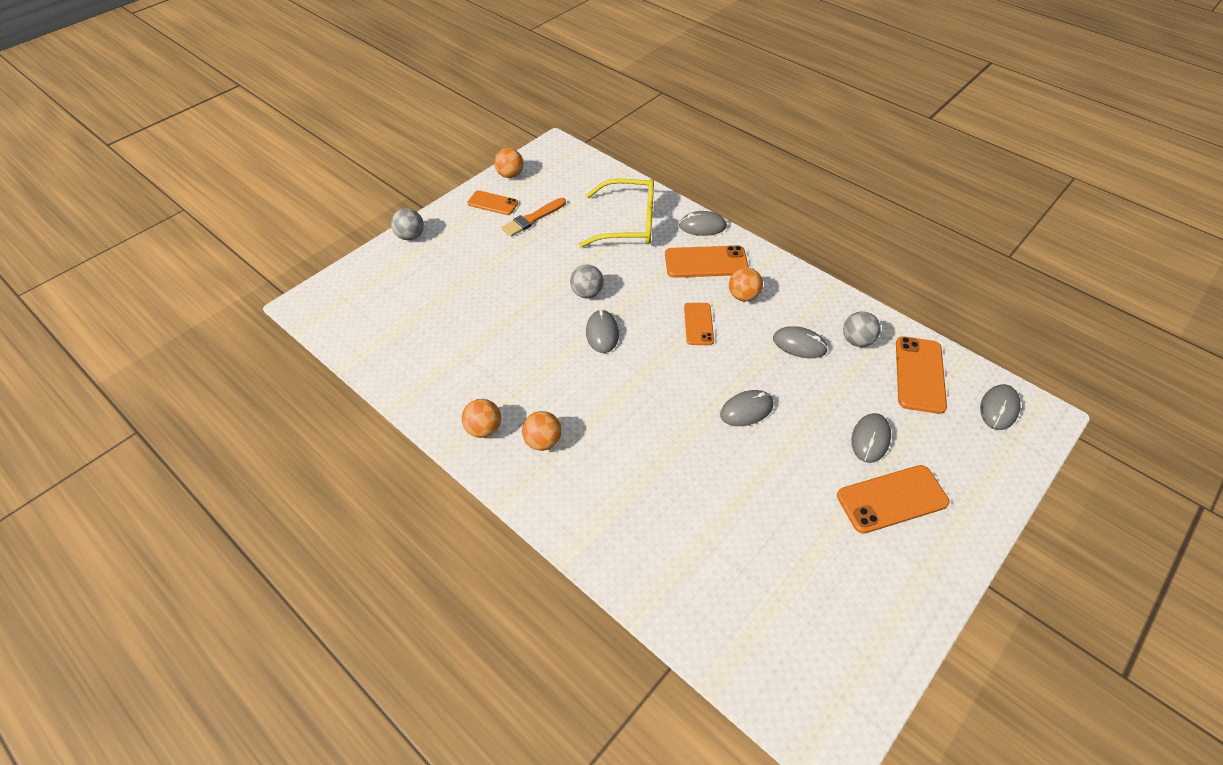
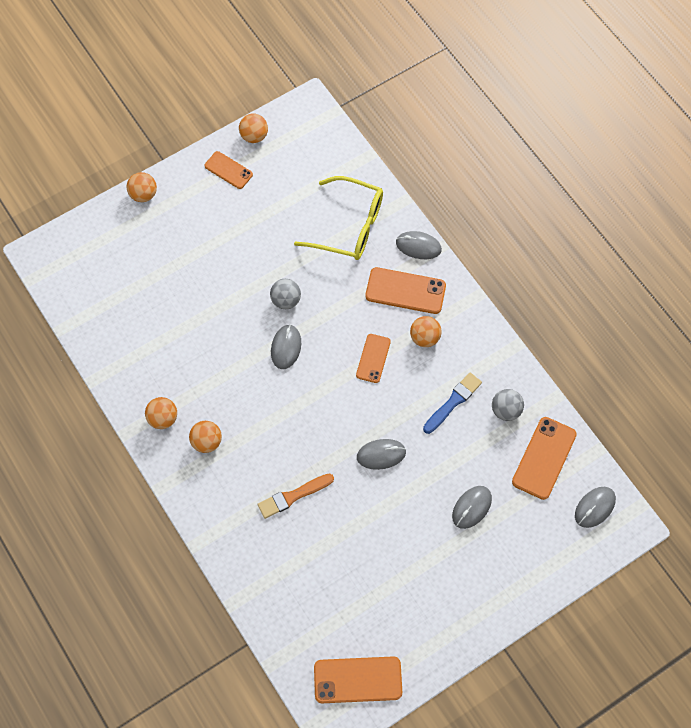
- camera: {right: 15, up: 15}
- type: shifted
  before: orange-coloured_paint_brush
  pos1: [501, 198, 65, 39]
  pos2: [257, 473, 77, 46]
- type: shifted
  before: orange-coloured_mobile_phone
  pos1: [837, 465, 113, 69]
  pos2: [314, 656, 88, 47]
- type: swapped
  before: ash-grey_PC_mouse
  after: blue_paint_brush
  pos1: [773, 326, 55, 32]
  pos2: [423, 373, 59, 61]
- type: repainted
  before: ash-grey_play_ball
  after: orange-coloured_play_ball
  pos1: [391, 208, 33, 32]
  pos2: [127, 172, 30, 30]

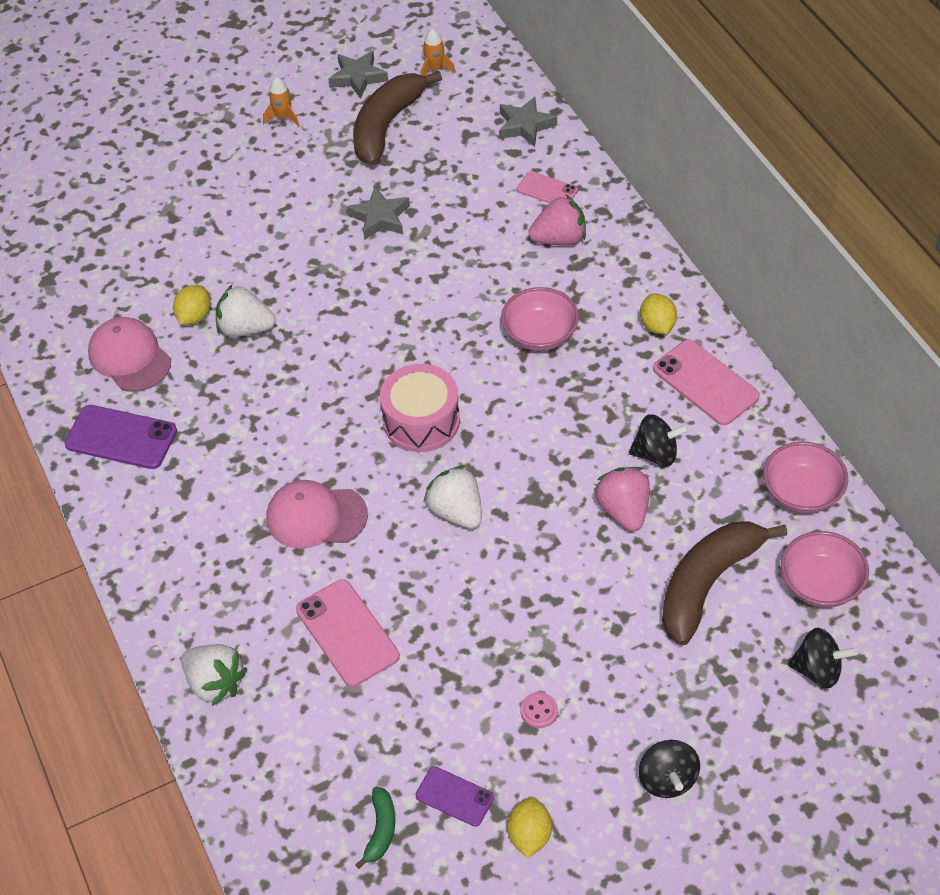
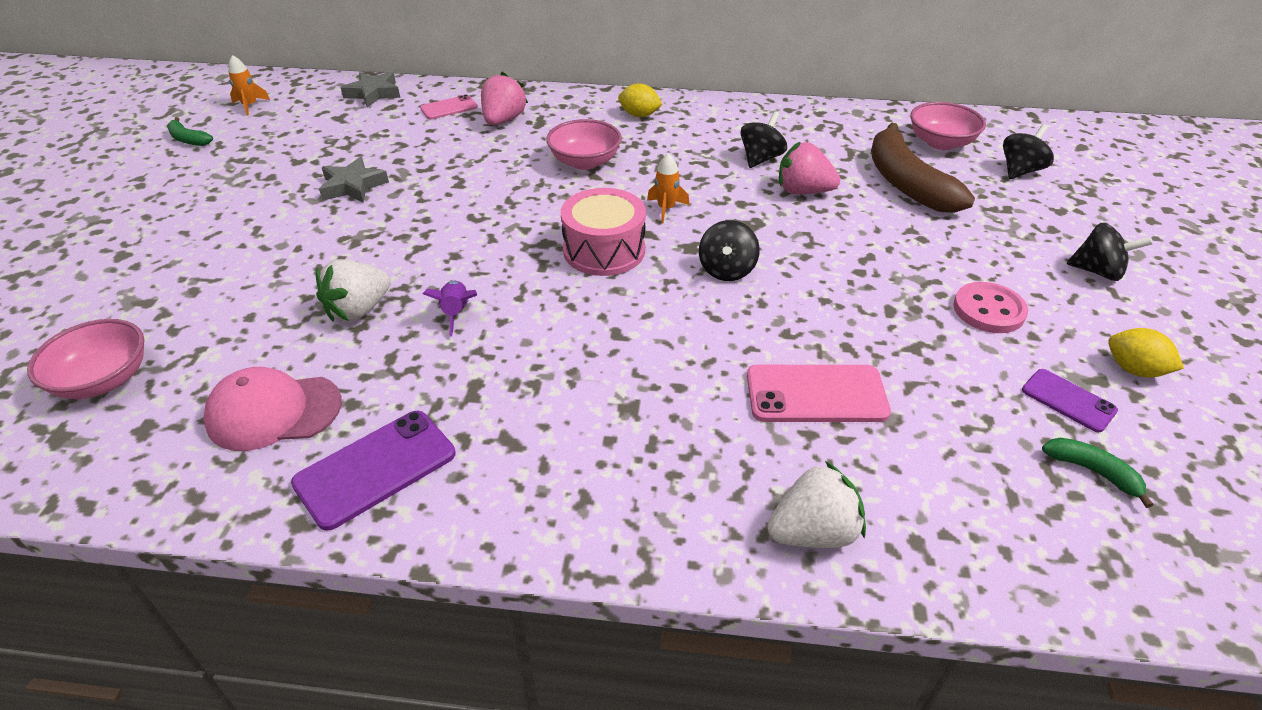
- camera: {right: -60, up: -10}
- type: gone
  before: bright_yellow_toy_lemon
  pos1: [173, 285, 37, 40]
- type: gone
  before: pink_cap
  pos1: [267, 480, 101, 69]
- type: gone
  before: dark_brown_banana
  pos1: [353, 71, 89, 94]
- type: gone
  before: pink_mobile_phone
  pos1: [653, 340, 107, 85]
- type: new
  after: violet_spaceship
  pos2: [423, 281, 54, 56]
- type: shifted
  before: orange-coloured_spaceship
  pos1: [263, 77, 37, 50]
  pos2: [647, 153, 43, 70]
- type: shifted
  before: pink_bowl
  pos1: [763, 442, 85, 71]
  pos2: [27, 319, 117, 80]
- type: swapped
  before: ash-grey_star
  after: leaf-green_banana
  pos1: [329, 51, 59, 48]
  pos2: [167, 117, 46, 29]
- type: swapped
  before: white_strawberry
  after: jet-black_spinning_top
  pos1: [424, 465, 58, 64]
  pos2: [699, 220, 61, 61]
- type: rotated
  before: violet_mobile_phone
  pos1: [416, 766, 78, 61]
  pos2: [1022, 369, 96, 63]
  turn: 75
- type: scaled
  before: pink_button
  pos1: [520, 692, 38, 36]
  pos2: [953, 282, 75, 51]
  scale: 1.77

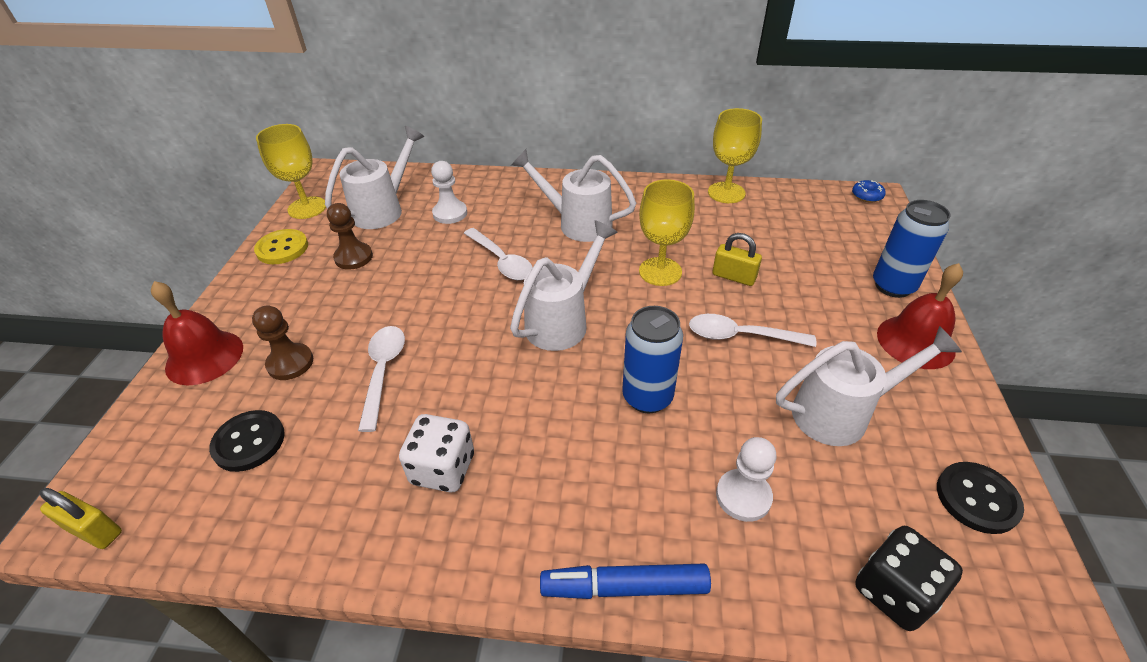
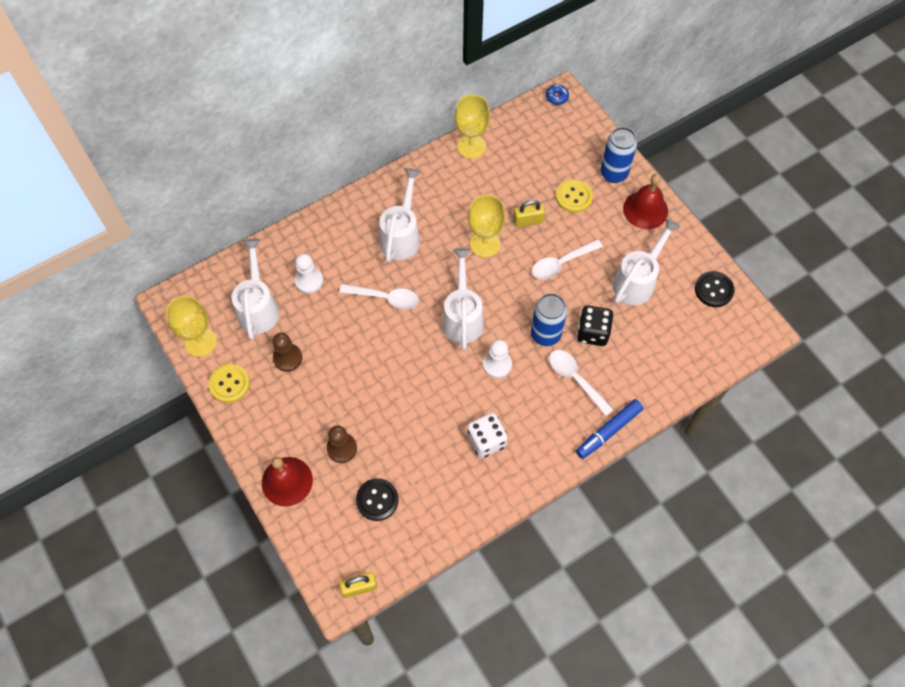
- camera: {right: -40, up: 20}
- type: new
  after: bright_yellow_button
  pos2: [556, 179, 37, 34]
- type: shifted
  before: white_teaspoon
  pos1: [358, 326, 47, 106]
  pos2: [549, 350, 65, 66]
- type: shifted
  before: white_pawn
  pos1: [716, 437, 60, 85]
  pos2: [483, 339, 29, 39]
- type: shifted
  before: jet-black_dice
  pos1: [855, 526, 108, 105]
  pos2: [577, 305, 36, 41]
- type: rotated
  before: white_watering_pot
  pos1: [511, 149, 125, 93]
  pos2: [380, 168, 41, 95]
  turn: 120

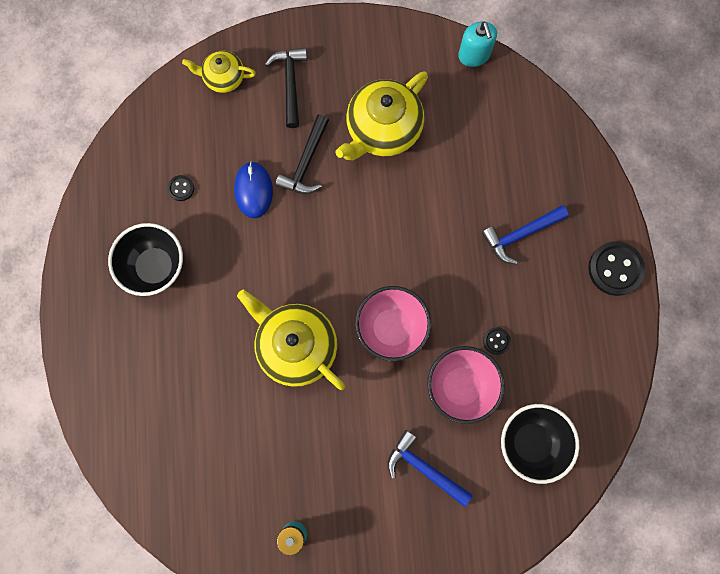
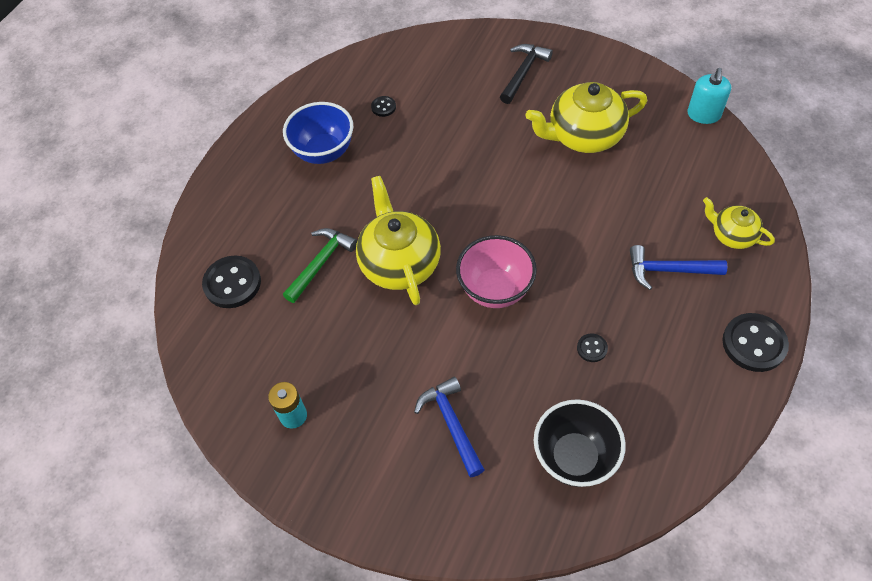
- camera: {right: 35, up: -20}
- type: gone
  before: blue_PC_mouse
  pos1: [234, 161, 39, 57]
- type: gone
  before: jet-black_claw_hammer
  pos1: [275, 114, 54, 80]
- type: gone
  before: pink_bowl
  pos1: [427, 346, 78, 78]
- type: new
  after: jet-black_button
  pos2: [202, 256, 59, 52]
- type: new
  after: leaf-green_claw_hammer
  pos2: [283, 228, 75, 75]
- type: shifted
  before: bright_yellow_china_teapot
  pos1: [182, 51, 74, 42]
  pos2: [703, 197, 72, 52]
- type: repainted
  before: jet-black_bowl
  after: blue_bowl
  pos1: [108, 223, 75, 73]
  pos2: [283, 102, 70, 62]

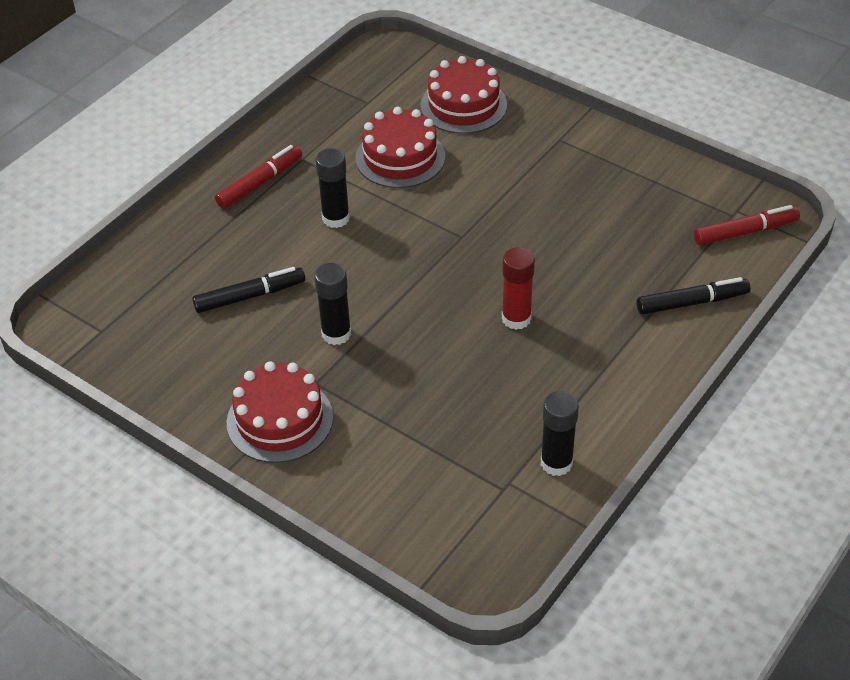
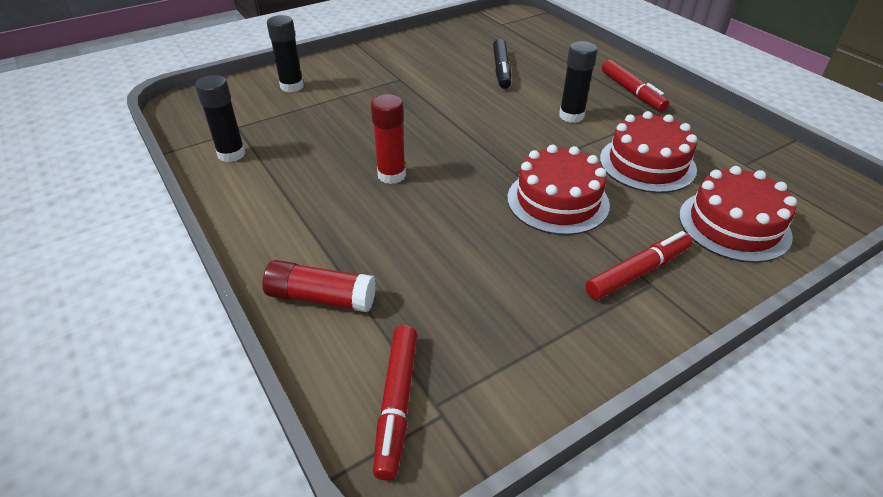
- camera: {right: 110, up: -5}
- type: new
  after: scarlet_marker_pen
  pos2: [586, 231, 107, 69]
- type: shifted
  before: scarlet_layer_cake
  pos1: [227, 361, 106, 102]
  pos2: [507, 145, 103, 90]
- type: shifted
  before: jet-black_glue_stick
  pos1: [314, 263, 37, 82]
  pos2: [267, 15, 37, 77]
- type: swapped
  before: jet-black_marker_pen
  after: scarlet_glue_stick
  pos1: [637, 277, 113, 38]
  pos2: [262, 260, 114, 52]

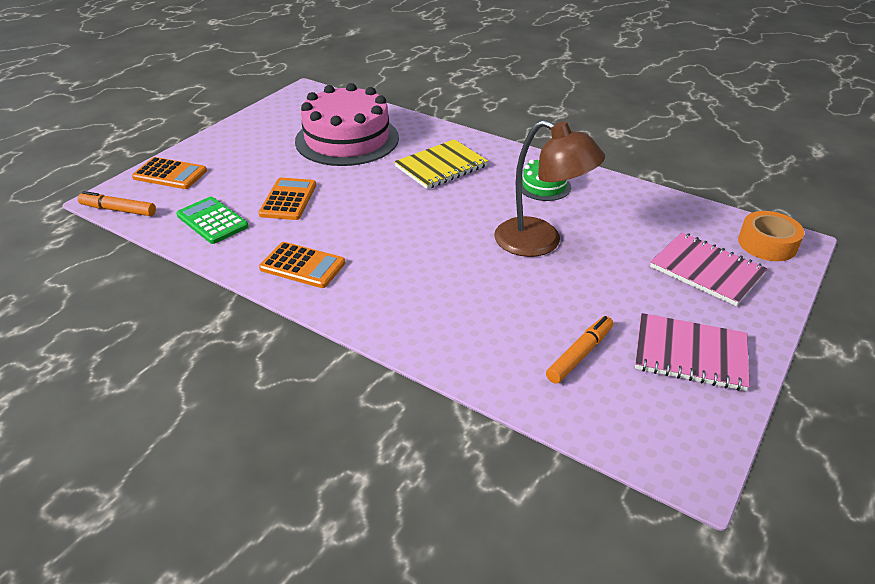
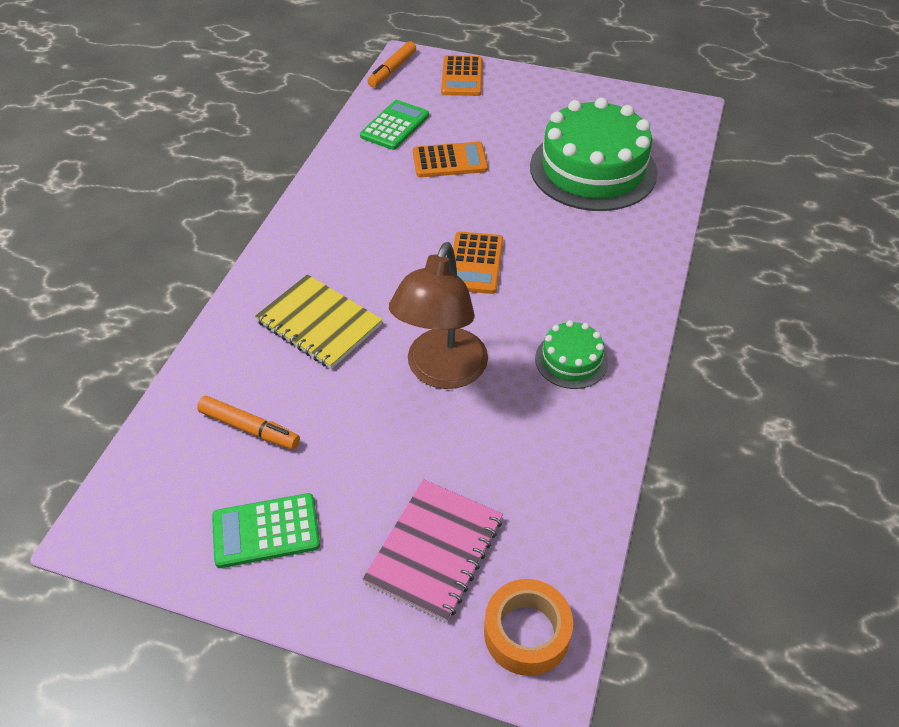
- camera: {right: 75, up: 10}
- type: shifted
  before: orange-coloured_calculator
  pos1: [259, 242, 86, 46]
  pos2: [453, 231, 50, 63]
- type: shifted
  before: bright_yellow_notepad
  pos1: [394, 139, 94, 50]
  pos2: [255, 274, 127, 95]
- type: swapped
  before: pink_notepad
  after: leaf-green_calculator
  pos1: [635, 313, 115, 78]
  pos2: [212, 493, 108, 75]
- type: repainted
  before: pink_layer_cake
  after: leaf-green_layer_cake
  pos1: [295, 83, 104, 83]
  pos2: [530, 98, 128, 113]
- type: rotated
  before: orange-coloured_marker_pen
  pos1: [78, 191, 78, 25]
  pos2: [367, 41, 49, 46]
  turn: -150

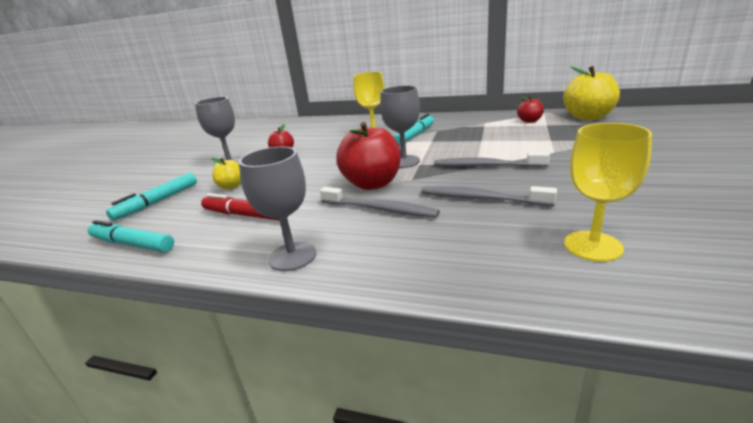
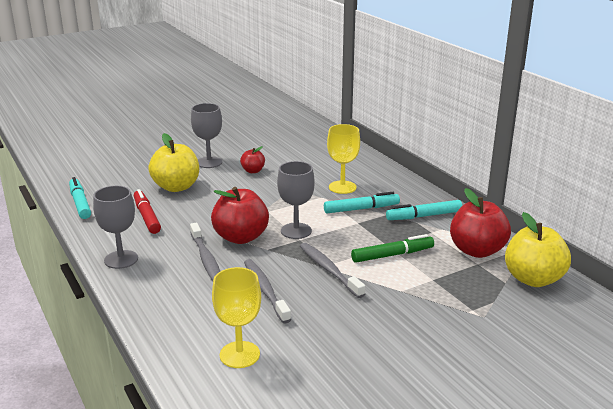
- camera: {right: 40, up: 0}
- type: new
  after: leaf-green_marker_pen
  pos2: [351, 234, 83, 29]
- type: shifted
  before: turquoise_marker_pen
  pos1: [106, 173, 91, 48]
  pos2: [386, 200, 76, 20]
- type: scaled
  before: bright_yellow_toy_apple
  pos1: [211, 158, 30, 31]
  pos2: [148, 133, 51, 59]
  scale: 1.93
- type: scaled
  before: scarlet_toy_apple
  pos1: [517, 96, 27, 27]
  pos2: [450, 188, 61, 70]
  scale: 1.93

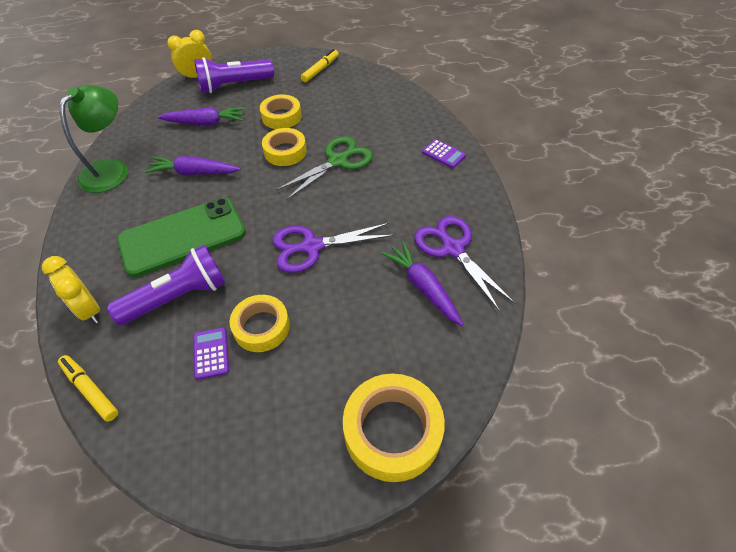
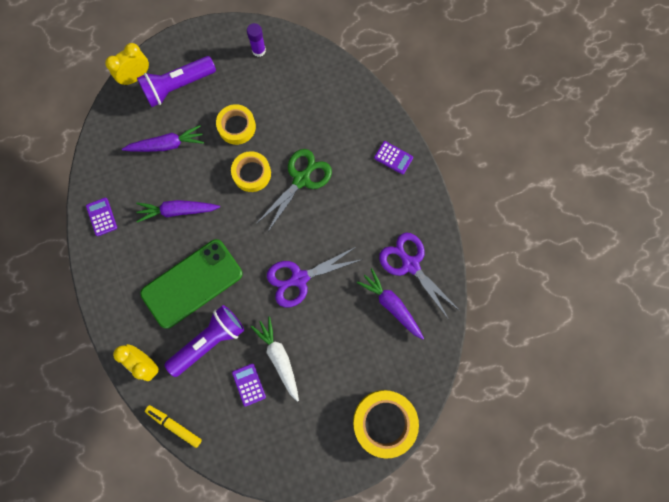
- camera: {right: -10, up: 25}
- type: swapped
  before: leaf-green_desk_lamp
  after: violet_calculator
  pos1: [59, 85, 69, 108]
  pos2: [86, 198, 31, 38]
- type: swapped
  before: bright_yellow_roll_of_tape
  after: white_root_vegetable
  pos1: [229, 295, 61, 57]
  pos2: [251, 317, 48, 85]
- type: swapped
  before: bright_yellow_marker_pen
  after: violet_glue_stick
  pos1: [301, 49, 38, 33]
  pos2: [247, 23, 19, 34]

